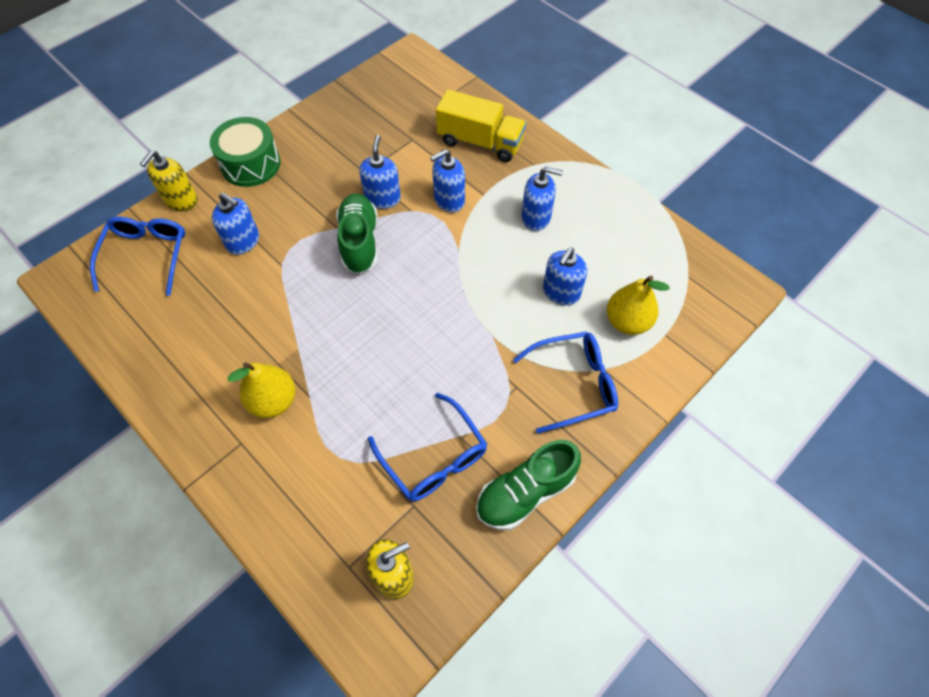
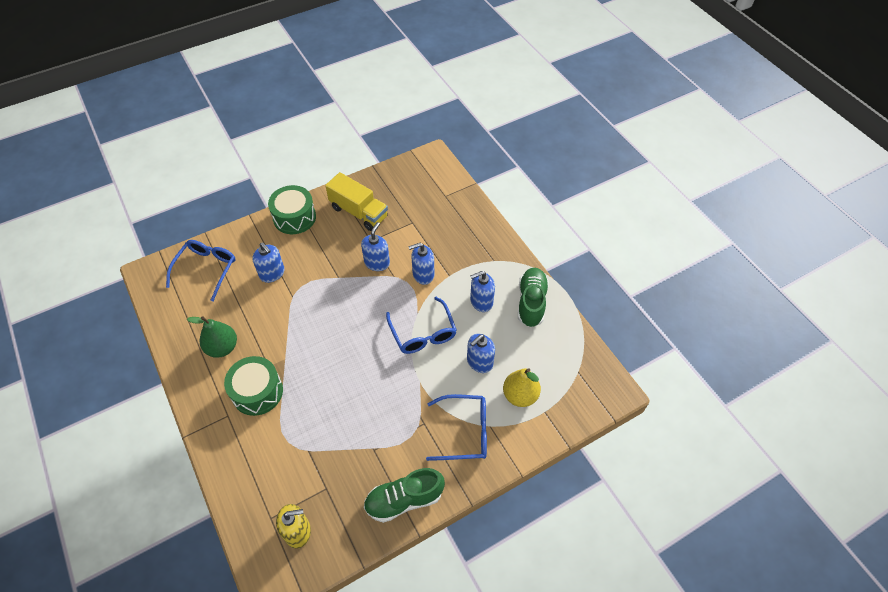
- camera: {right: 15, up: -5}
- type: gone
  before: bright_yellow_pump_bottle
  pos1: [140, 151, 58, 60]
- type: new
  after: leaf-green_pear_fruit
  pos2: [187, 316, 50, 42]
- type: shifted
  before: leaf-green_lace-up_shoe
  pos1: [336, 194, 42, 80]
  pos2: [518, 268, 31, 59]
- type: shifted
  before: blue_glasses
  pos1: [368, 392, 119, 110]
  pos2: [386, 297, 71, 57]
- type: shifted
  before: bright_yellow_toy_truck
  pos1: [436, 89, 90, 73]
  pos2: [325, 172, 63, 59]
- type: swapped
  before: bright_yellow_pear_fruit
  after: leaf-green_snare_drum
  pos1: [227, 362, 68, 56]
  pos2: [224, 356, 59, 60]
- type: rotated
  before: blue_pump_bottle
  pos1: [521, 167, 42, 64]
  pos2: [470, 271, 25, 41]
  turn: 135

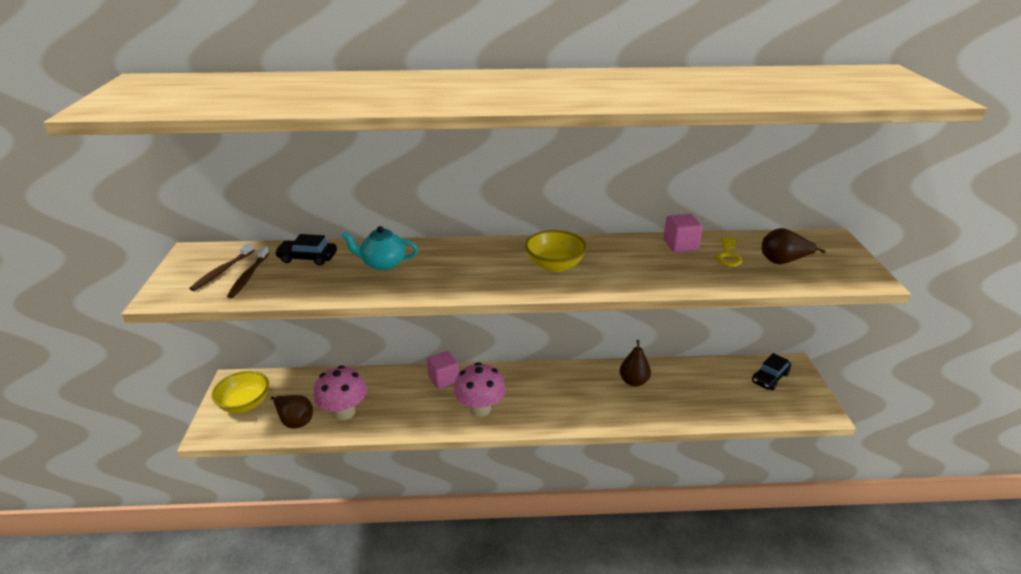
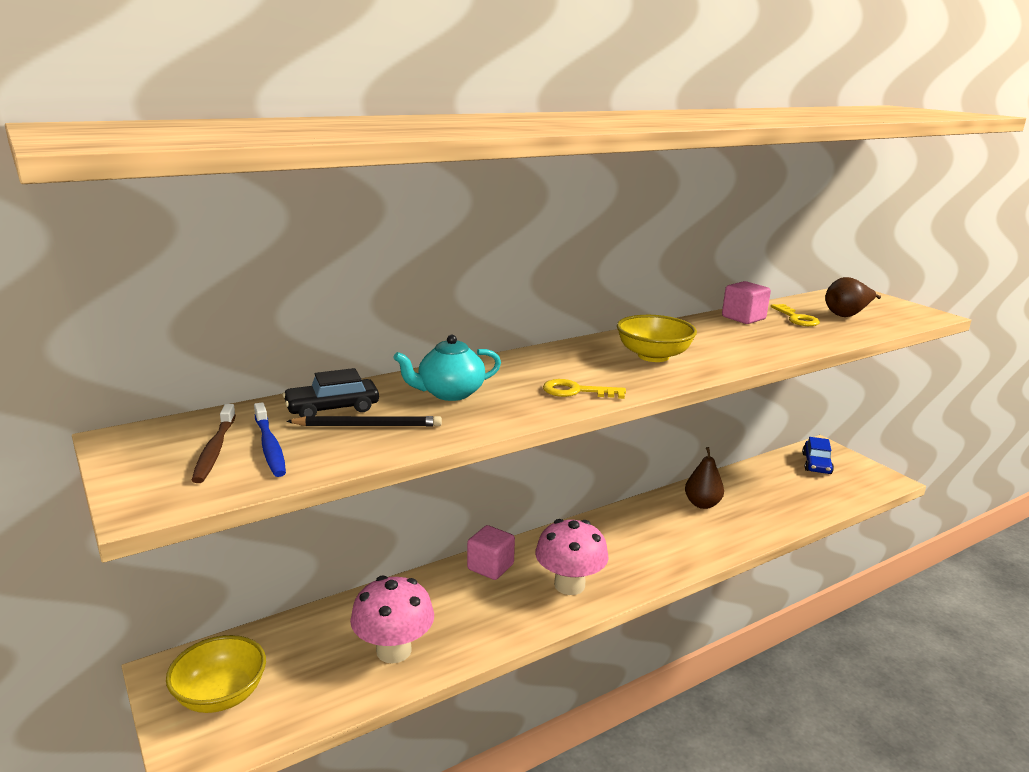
- camera: {right: -30, up: -10}
- type: gone
  before: dark_brown_pear_fruit
  pos1: [271, 395, 42, 33]
- type: new
  after: jet-black_wooden_pencil
  pos2: [286, 416, 156, 11]
- type: new
  after: bright_yellow_door_key
  pos2: [543, 379, 83, 20]
- type: repainted
  before: dark_brown_tooth_brush
  after: blue_tooth_brush
  pos1: [227, 246, 42, 52]
  pos2: [254, 402, 32, 75]
- type: repainted
  before: jet-black_toy_car
  after: blue_toy_car
  pos1: [752, 353, 39, 37]
  pos2: [802, 437, 32, 37]

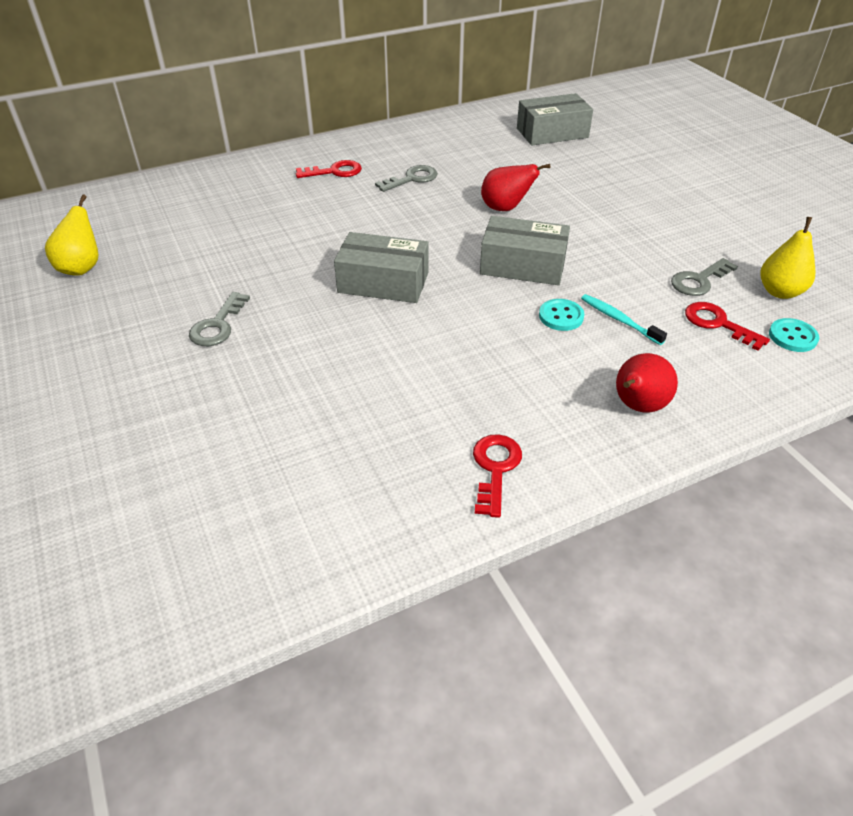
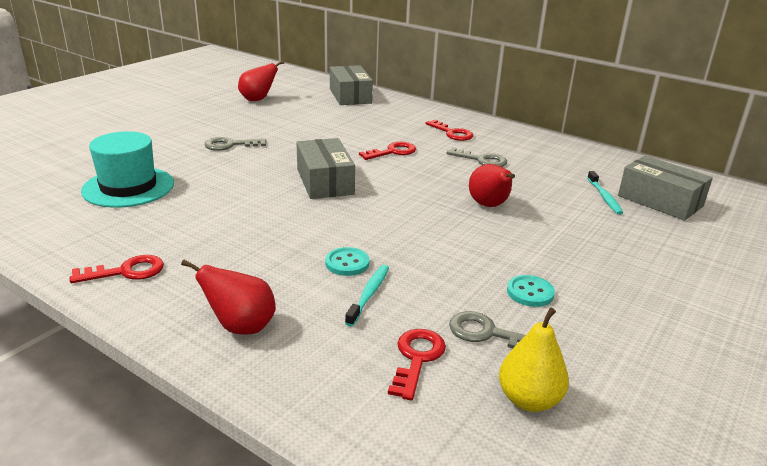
- camera: {right: 60, up: -15}
- type: new
  after: turquoise_hat
  pos2: [81, 131, 93, 77]
- type: new
  after: scarlet_door_key
  pos2: [359, 142, 57, 18]
- type: new
  after: turquoise_tooth_brush
  pos2: [587, 171, 36, 44]
- type: shifted
  before: ash-grey_parcel
  pos1: [480, 216, 90, 69]
  pos2: [330, 65, 43, 40]
- type: shifted
  before: turquoise_button
  pos1: [769, 318, 50, 34]
  pos2: [507, 275, 48, 32]
- type: repainted
  before: bright_yellow_pear_fruit
  after: scarlet_pear_fruit
  pos1: [45, 194, 53, 81]
  pos2: [238, 60, 46, 41]

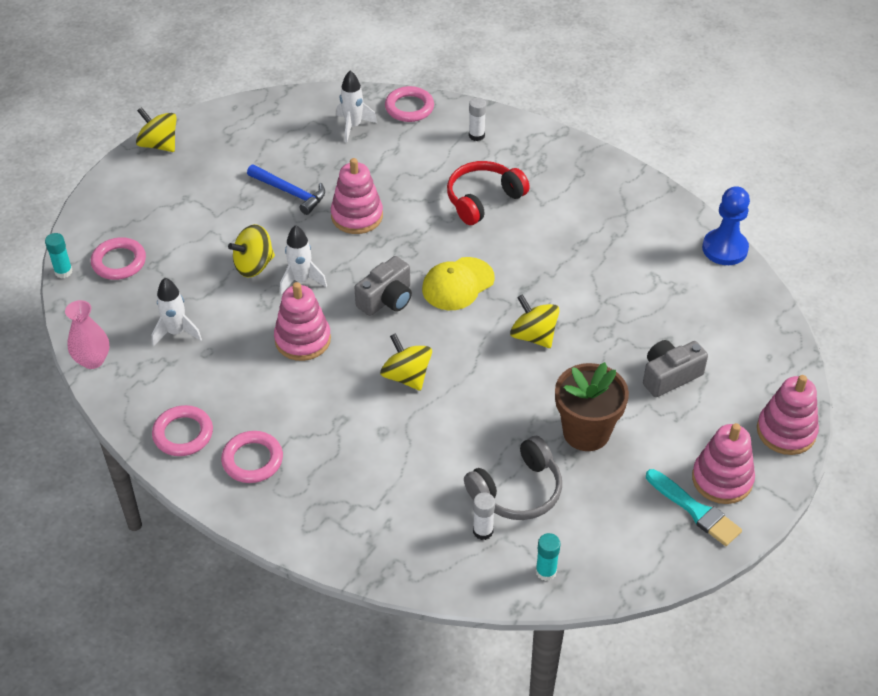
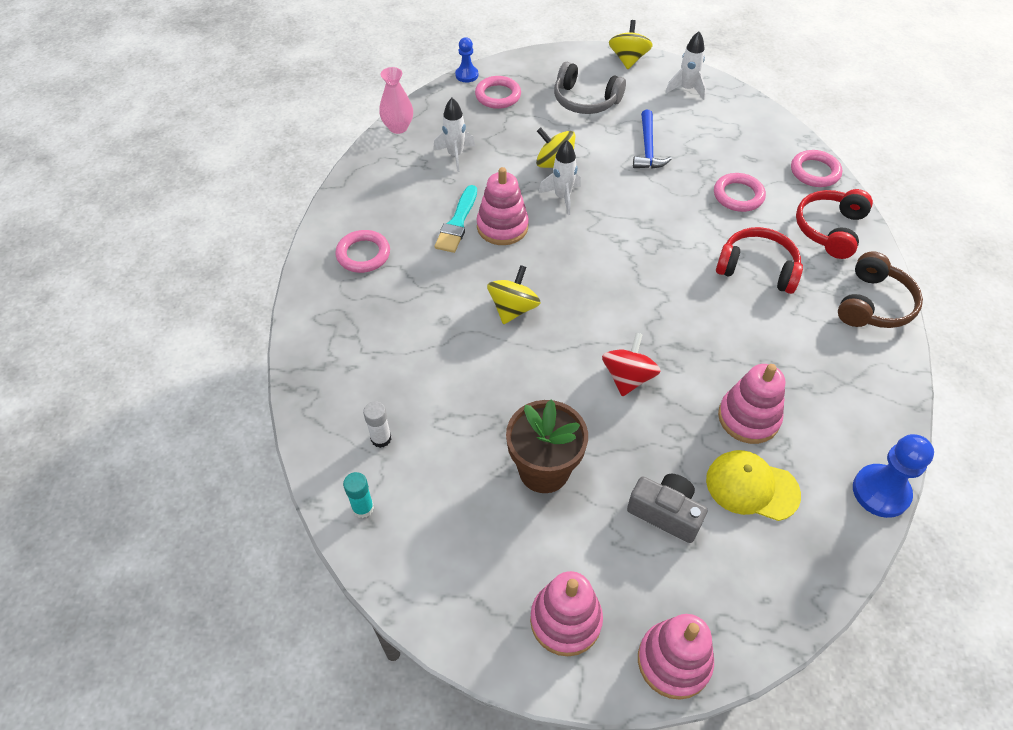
- camera: {right: 60, up: 5}
- type: gone
  before: ash-grey_camera
  pos1: [354, 256, 58, 60]
- type: new
  after: dark_brown_headphones
  pos2: [838, 251, 85, 77]
- type: shifted
  before: pink_hoop
  pos1: [152, 405, 61, 51]
  pos2: [714, 173, 52, 39]
- type: shifted
  before: pink_stacking_rings
  pos1: [331, 158, 52, 76]
  pos2: [718, 364, 67, 80]
- type: shifted
  before: white_spaceship
  pos1: [336, 71, 41, 71]
  pos2: [665, 31, 41, 69]
- type: shifted
  before: bright_yellow_cap
  pos1: [422, 257, 73, 53]
  pos2: [706, 450, 95, 71]
- type: shifted
  before: ash-grey_headphones
  pos1: [464, 436, 98, 84]
  pos2: [554, 62, 72, 52]
- type: shifted
  before: turquoise_paint_brush
  pos1: [646, 469, 96, 77]
  pos2: [434, 185, 43, 68]
- type: swapped
  before: turquoise_glue_stick
  after: blue_pawn
  pos1: [45, 233, 28, 45]
  pos2: [455, 37, 23, 45]
- type: swapped
  before: white_glue_stick
  after: scarlet_headphones
  pos1: [469, 97, 17, 44]
  pos2: [796, 189, 77, 70]
- type: repainted
  before: bright_yellow_spinning_top
  after: scarlet_spinning_top
  pos1: [510, 294, 50, 54]
  pos2: [602, 333, 59, 63]

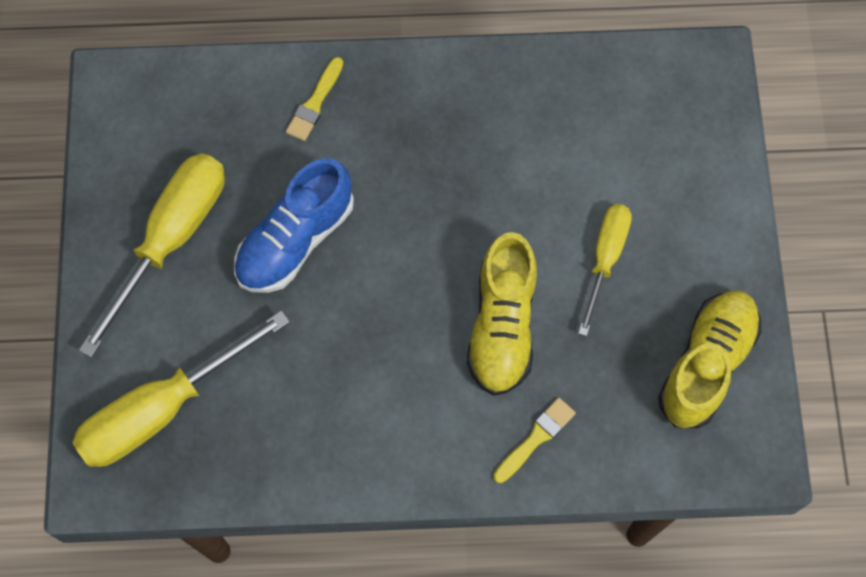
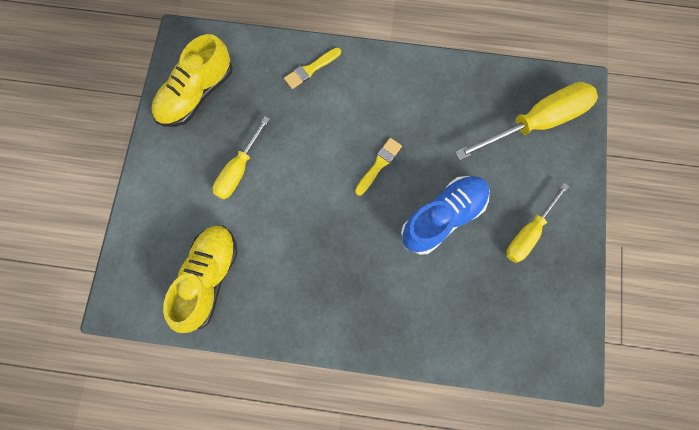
- camera: {right: -170, up: 5}
- type: shifted
  before: bright_yellow_paint_brush
  pos1: [286, 57, 57, 84]
  pos2: [355, 138, 47, 58]
- type: shifted
  before: bright_yellow_lace-up_shoe
  pos1: [467, 232, 70, 164]
  pos2: [163, 226, 75, 107]
- type: scaled
  before: bright_yellow_hand_screwdriver
  pos1: [79, 153, 146, 205]
  pos2: [506, 183, 63, 80]
  scale: 0.61

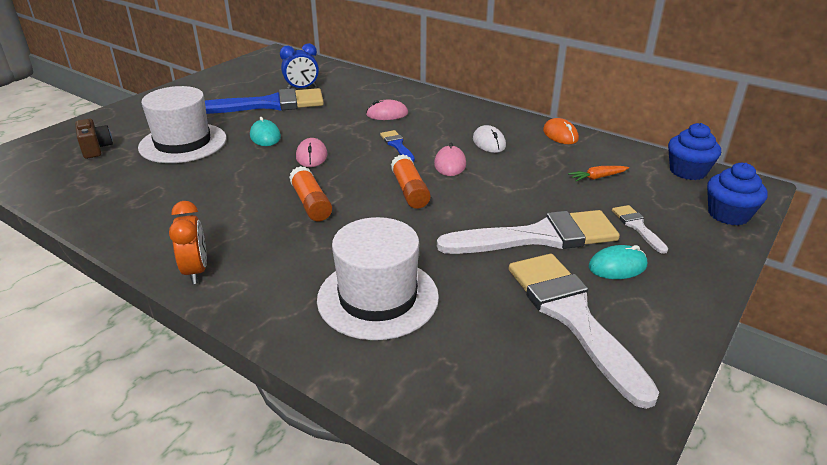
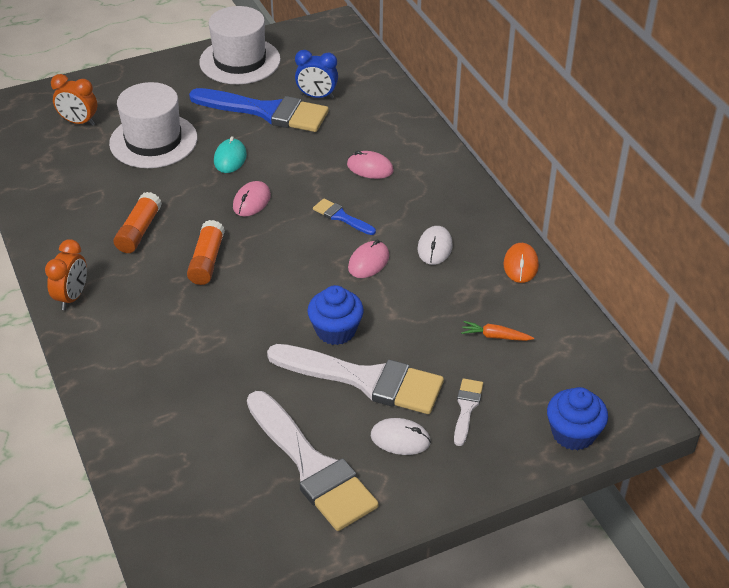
- camera: {right: 30, up: 10}
- type: shifted
  before: white_hat
  pos1: [317, 217, 122, 123]
  pos2: [199, 6, 82, 78]
- type: shifted
  before: orange-coloured_glue_stick
  pos1: [391, 154, 40, 55]
  pos2: [114, 192, 48, 61]
- type: shifted
  before: blue_cupcake
  pos1: [668, 123, 53, 57]
  pos2: [307, 285, 57, 60]
- type: swapped
  before: dark_brown_camera
  after: orange-coloured_alarm_clock
  pos1: [75, 119, 38, 40]
  pos2: [51, 74, 46, 52]
- type: repainted
  before: turquoise_PC_mouse
  after: white_PC_mouse
  pos1: [589, 245, 58, 34]
  pos2: [371, 418, 60, 37]
- type: rotated
  before: blue_paint_brush
  pos1: [380, 130, 35, 32]
  pos2: [313, 199, 63, 36]
  turn: -60
- type: rotated
  before: white_paint_brush
  pos1: [509, 254, 150, 155]
  pos2: [247, 391, 132, 140]
  turn: 135

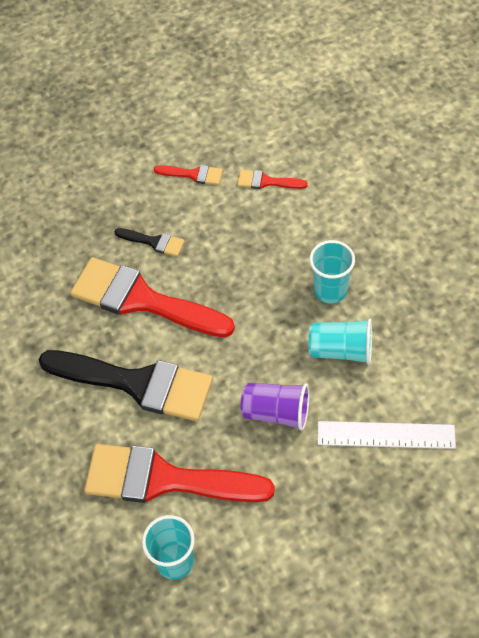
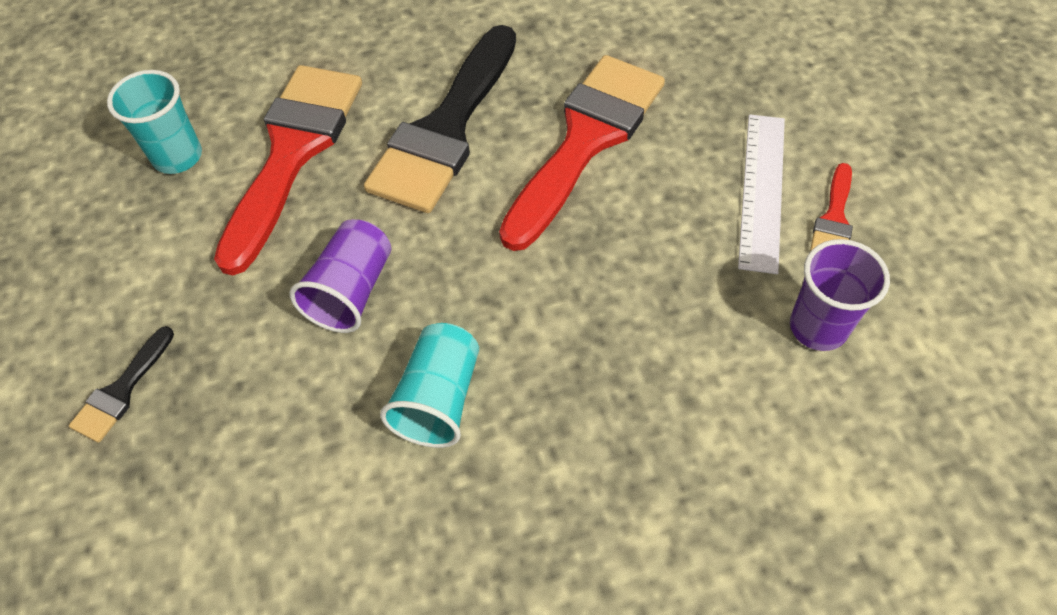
- camera: {right: 95, up: 0}
- type: gone
  before: turquoise_beaker
  pos1: [309, 240, 46, 64]
- type: shifted
  before: jet-black_paint_brush
  pos1: [115, 228, 70, 28]
  pos2: [69, 326, 105, 117]
- type: shifted
  before: white_straightedge
  pos1: [318, 421, 138, 28]
  pos2: [738, 114, 47, 160]
- type: swapped
  before: scarlet_paint_brush
  after: violet_beaker
  pos1: [237, 170, 71, 19]
  pos2: [790, 239, 100, 112]

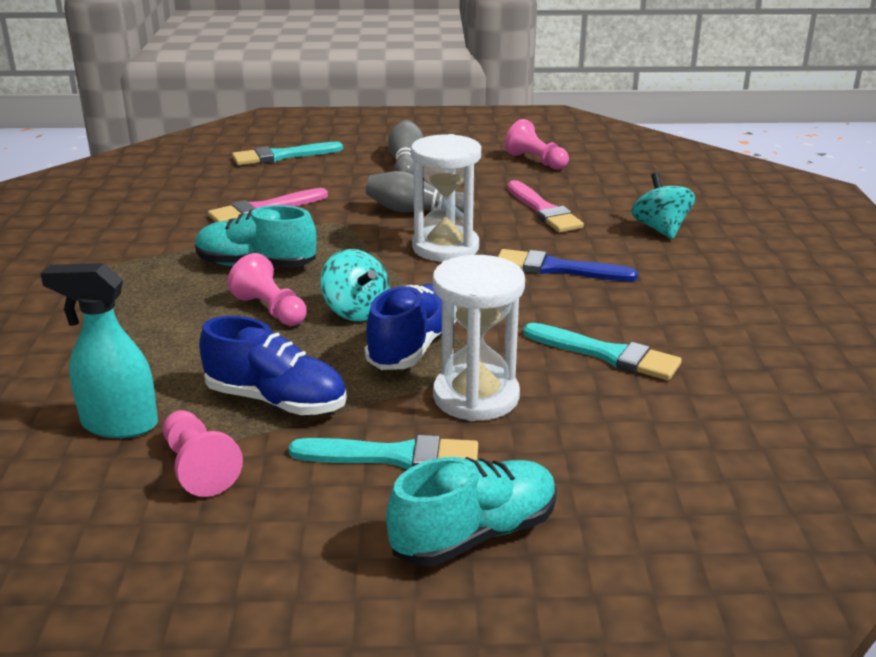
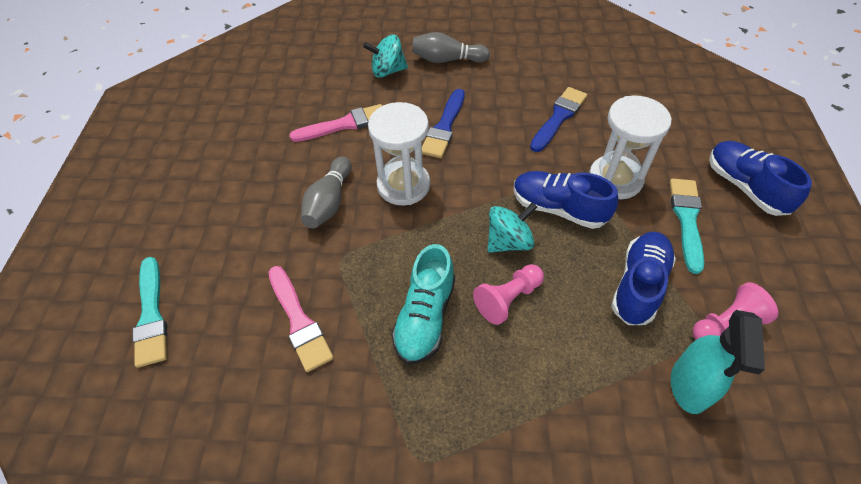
- camera: {right: -85, up: 25}
- type: gone
  before: pink_pawn
  pos1: [505, 119, 64, 51]
- type: shifted
  before: ash-grey_bowling_pin
  pos1: [388, 120, 36, 54]
  pos2: [412, 32, 78, 31]
- type: repainted
  before: turquoise_lace-up_shoe
  after: blue_lace-up_shoe
  pos1: [386, 457, 171, 109]
  pos2: [709, 141, 103, 75]
- type: repainted
  before: turquoise_paint_brush
  after: blue_paint_brush
  pos1: [523, 323, 159, 57]
  pos2: [530, 87, 57, 65]

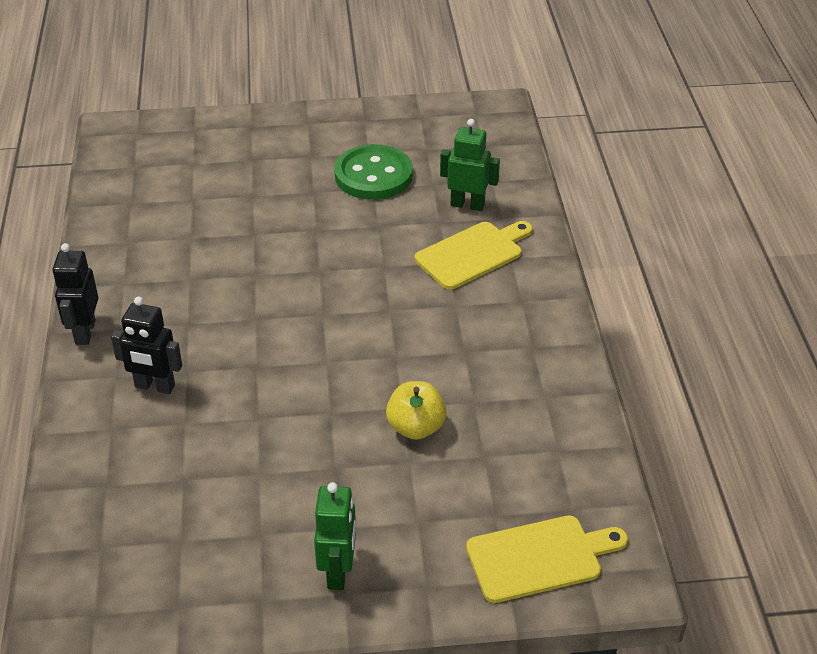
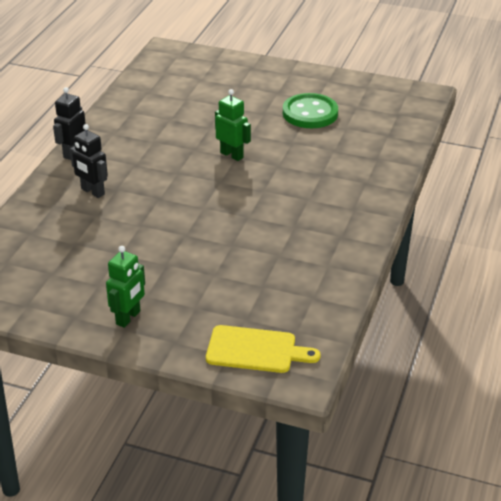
- camera: {right: 25, up: -5}
- type: gone
  before: bright_yellow_toy_apple
  pos1: [386, 381, 61, 59]
- type: gone
  before: bright_yellow_bread_board
  pos1: [415, 221, 117, 69]
- type: shifted
  before: leaf-green_robot
  pos1: [440, 119, 60, 92]
  pos2: [215, 89, 36, 72]

